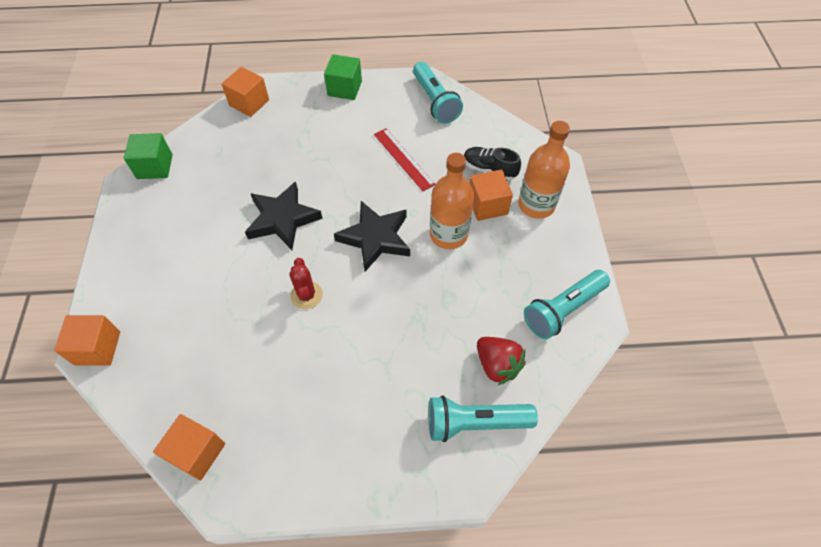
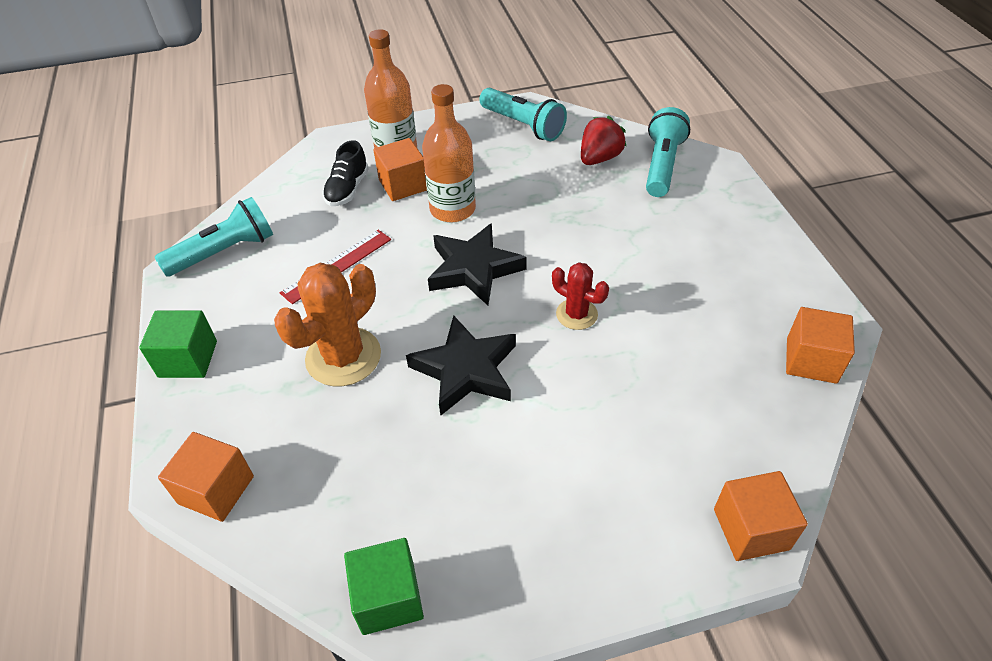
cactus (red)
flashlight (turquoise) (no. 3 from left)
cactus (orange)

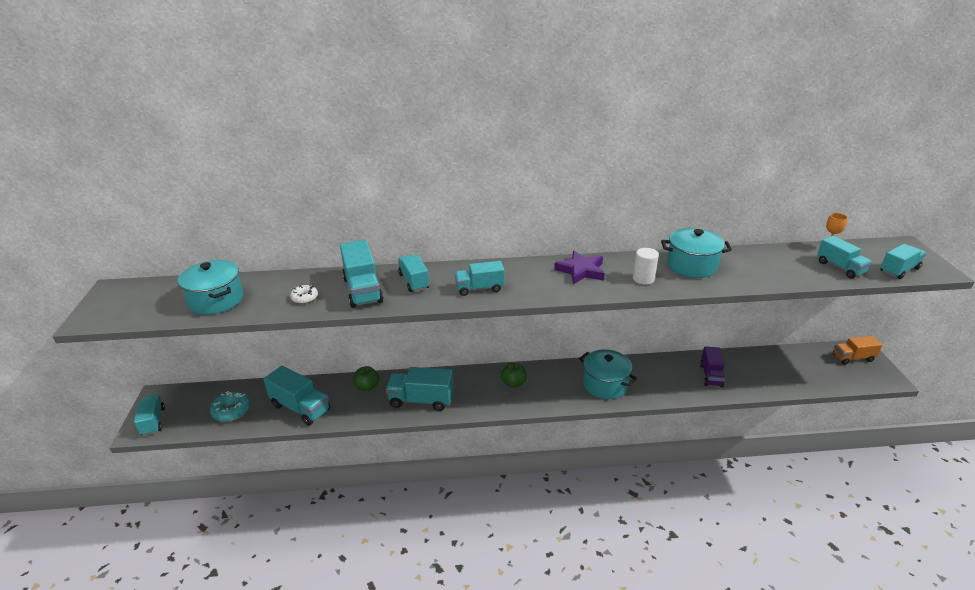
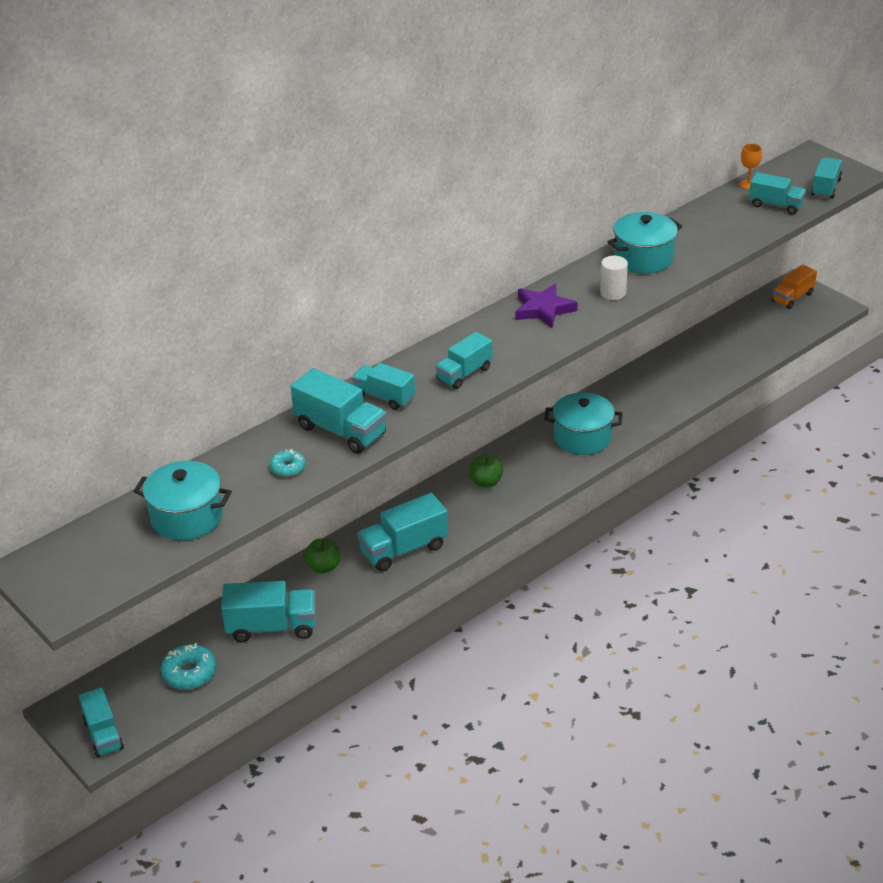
donut (turquoise) (no. 2 from left)
truck (purple)
truck (turquoise) (no. 1 from left)

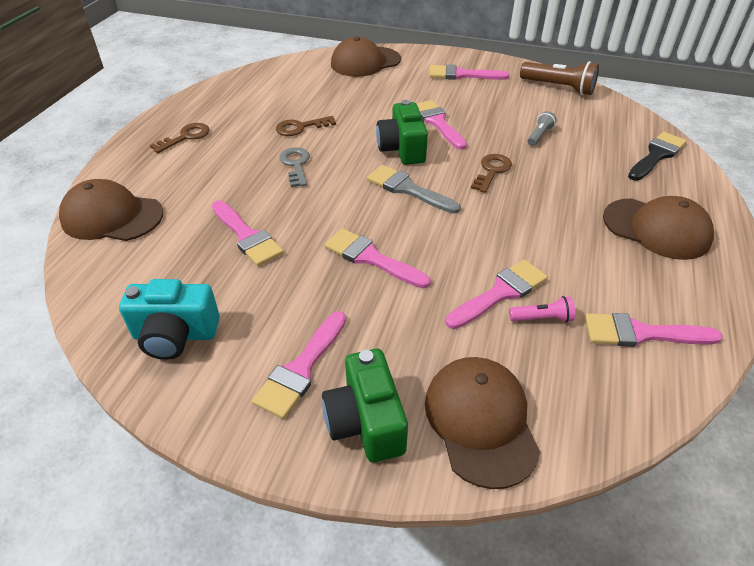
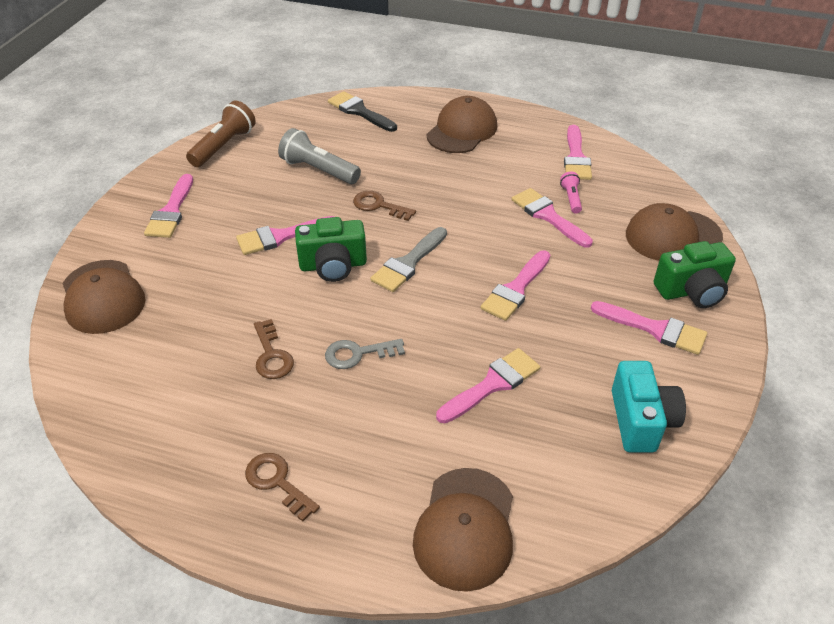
flashlight (grey)

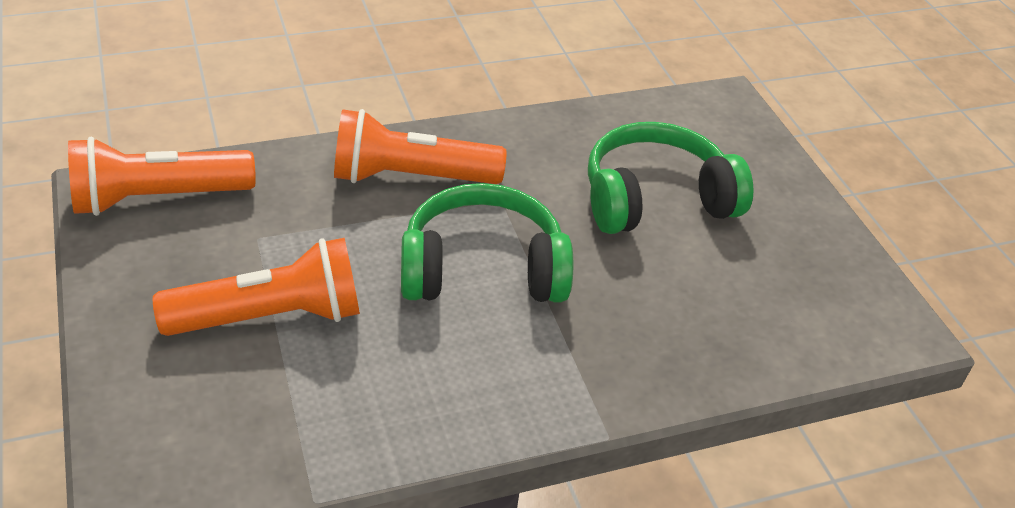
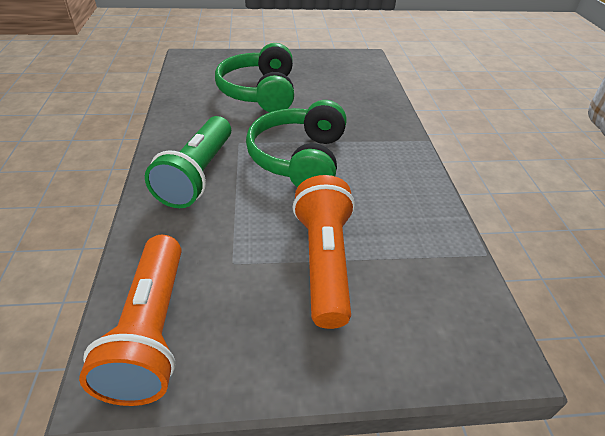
flashlight (green)

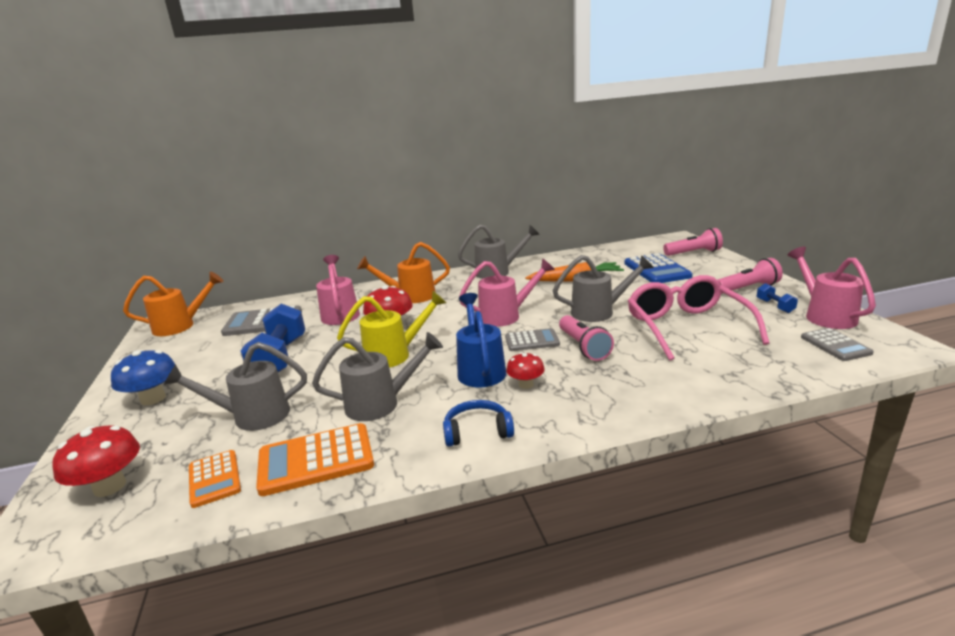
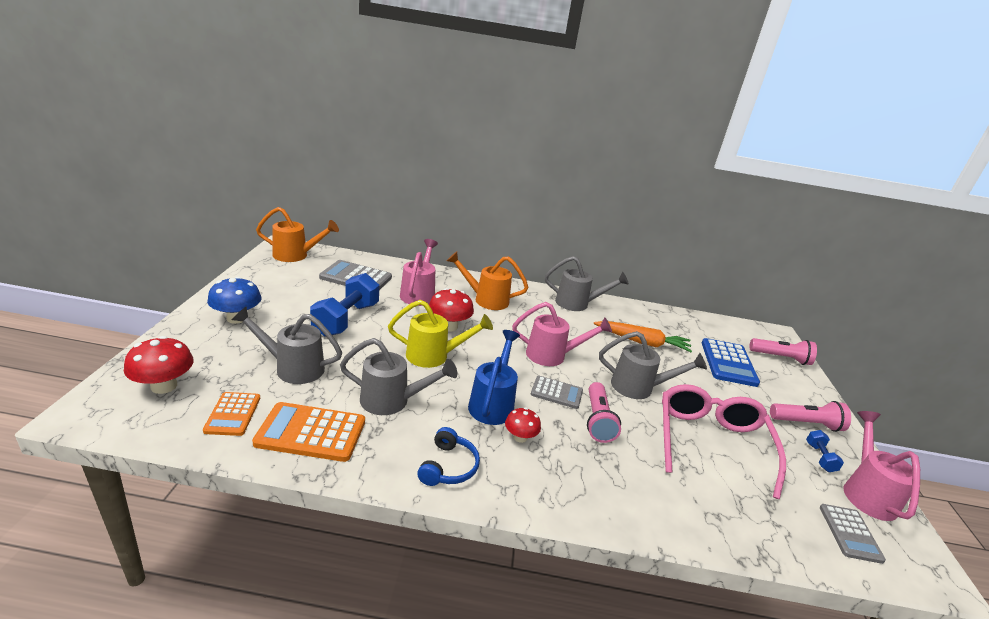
headphones (blue)

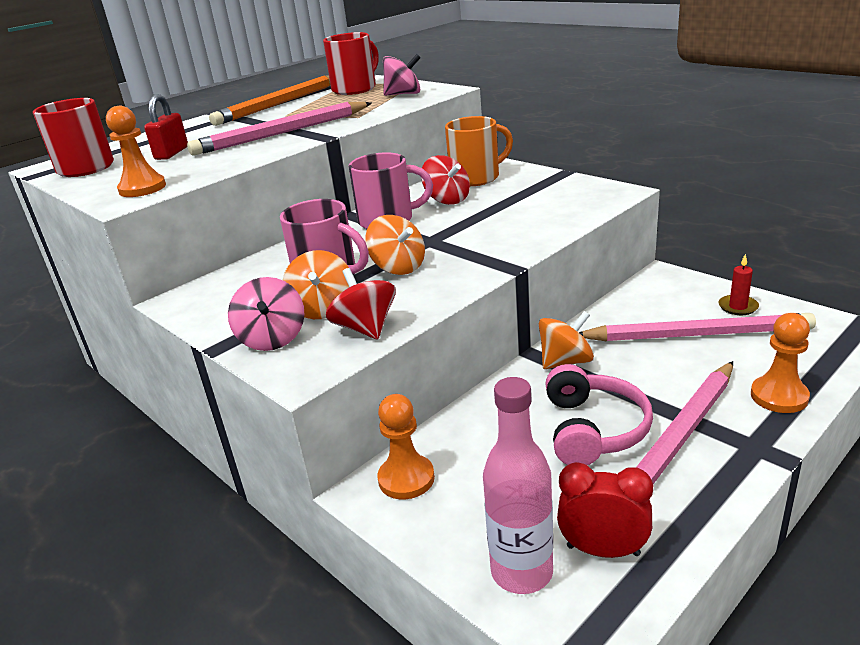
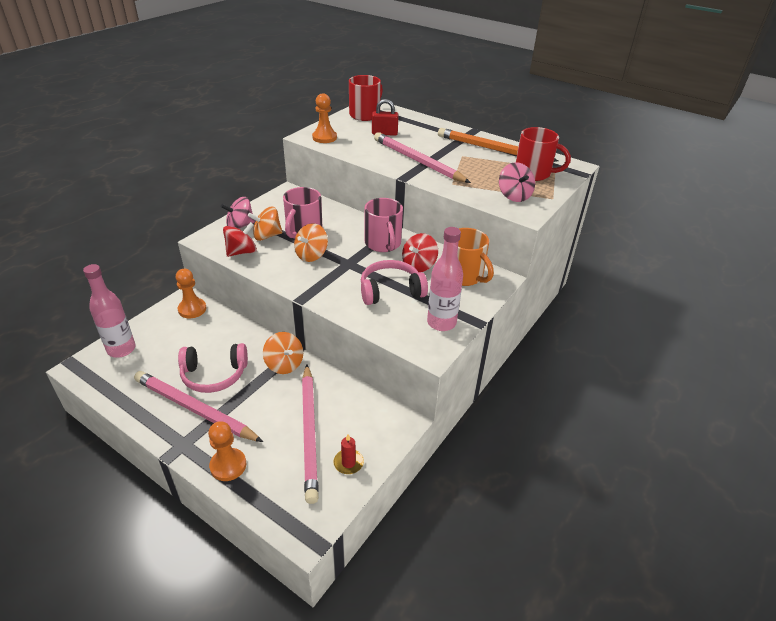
clock (red)
bottle (pink) (no. 2 from left)
headphones (pink) (no. 2 from left)

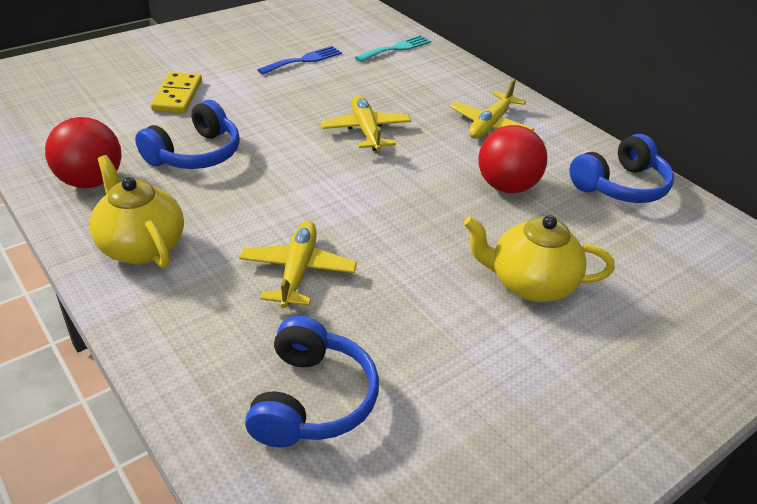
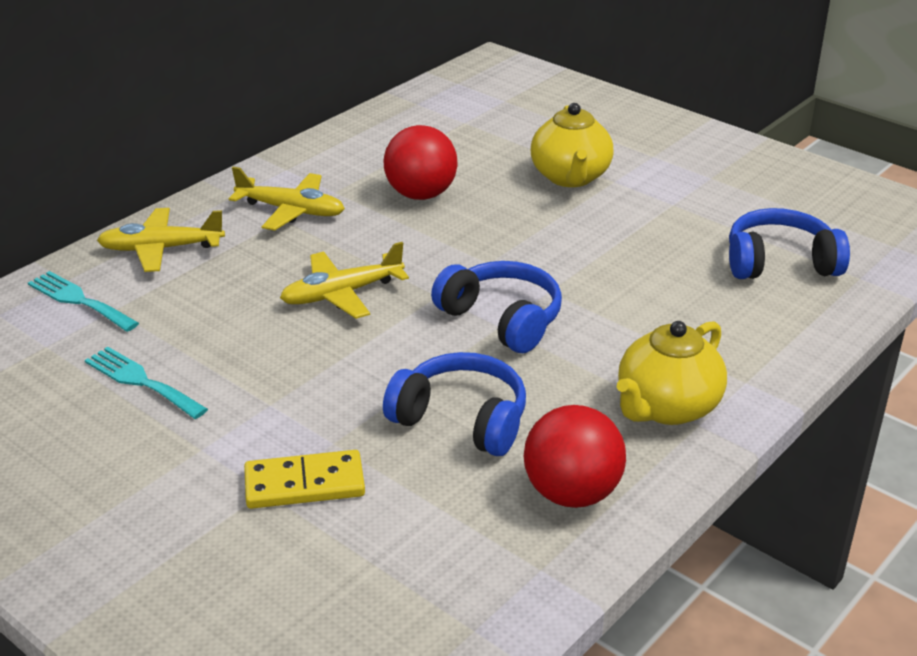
fork (turquoise) (no. 2 from left)
headphones (blue) (no. 2 from left)
plane (yellow) (no. 1 from left)

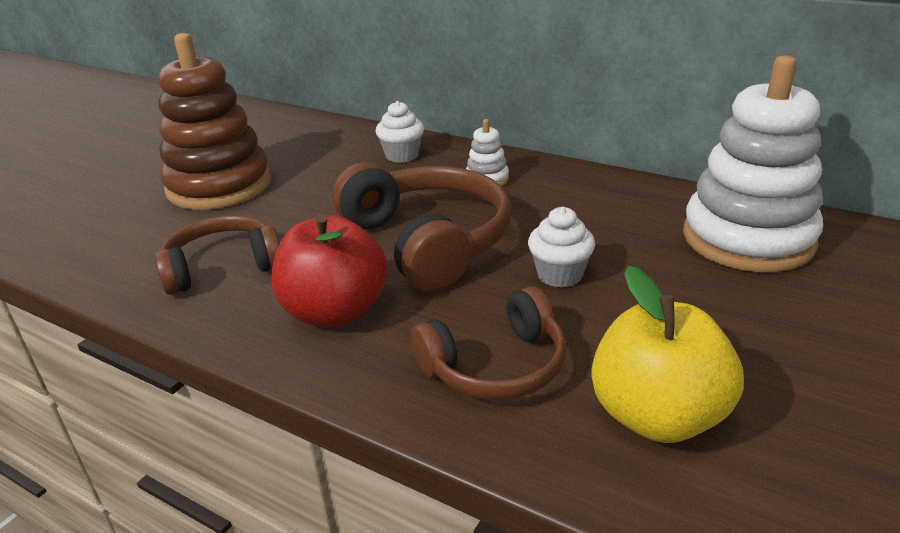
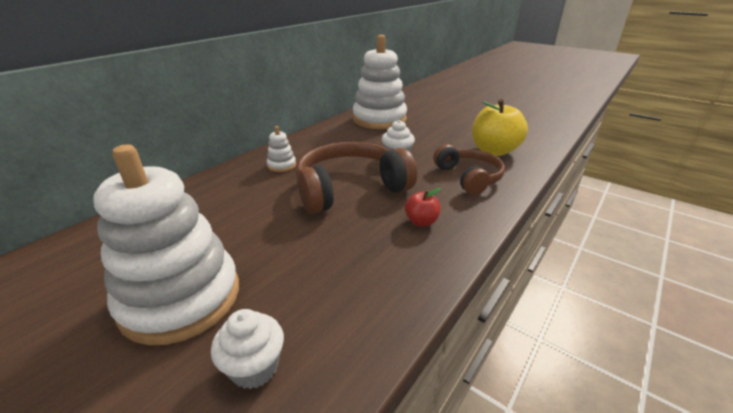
stacking toy (white) (no. 1 from left)
cupcake (white) (no. 1 from left)
apple (red)
headphones (brown) (no. 1 from left in the first image)

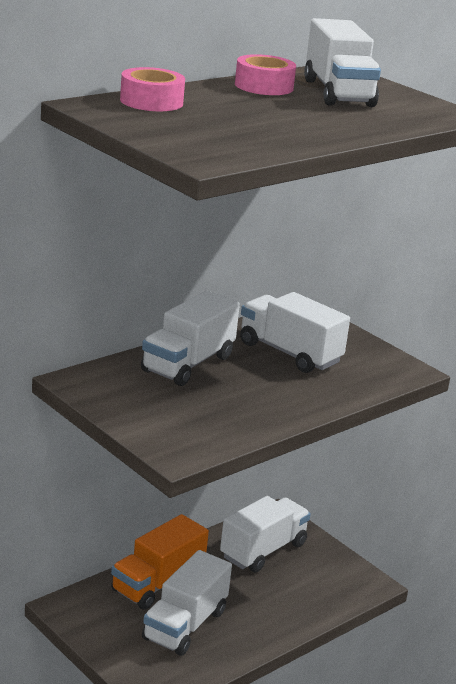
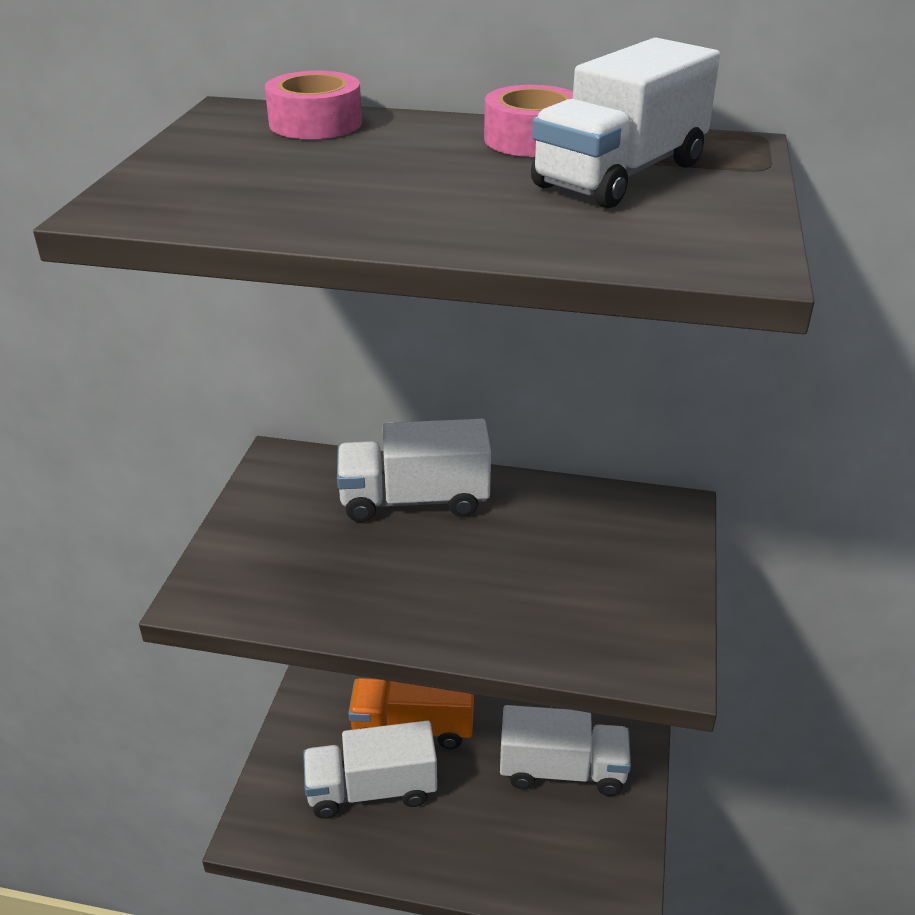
truck (white) (no. 4 from left in the first image)

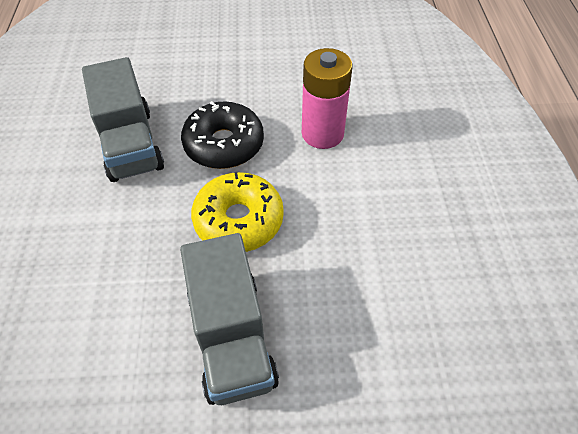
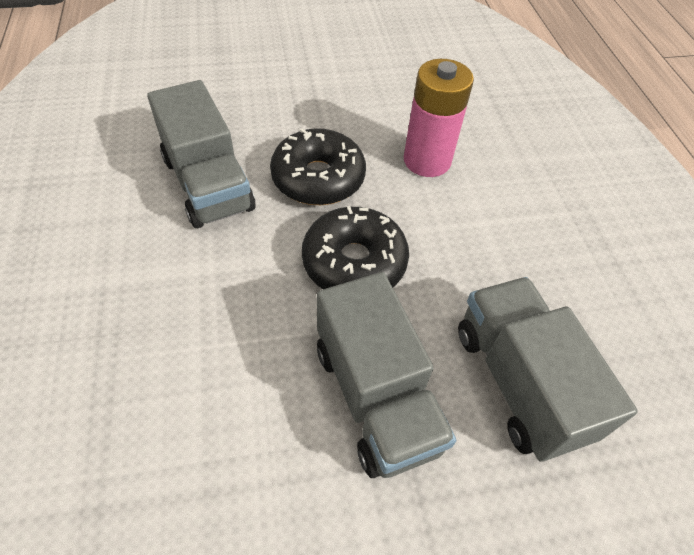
donut (black) (no. 2 from left)
truck (grey) (no. 3 from left)

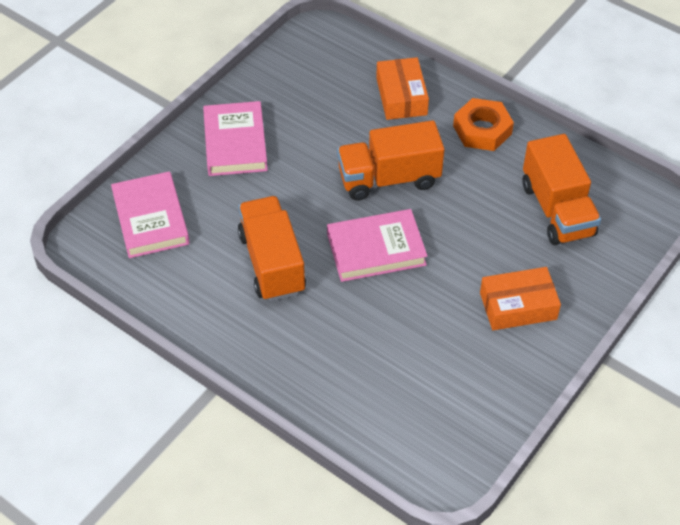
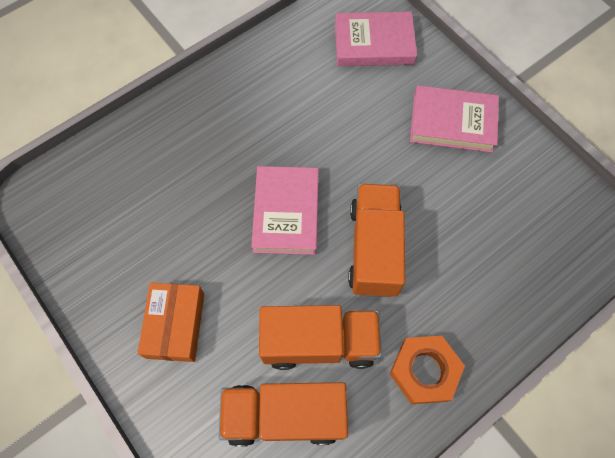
box (orange) (no. 1 from left in the first image)
truck (orange) (no. 2 from left)

